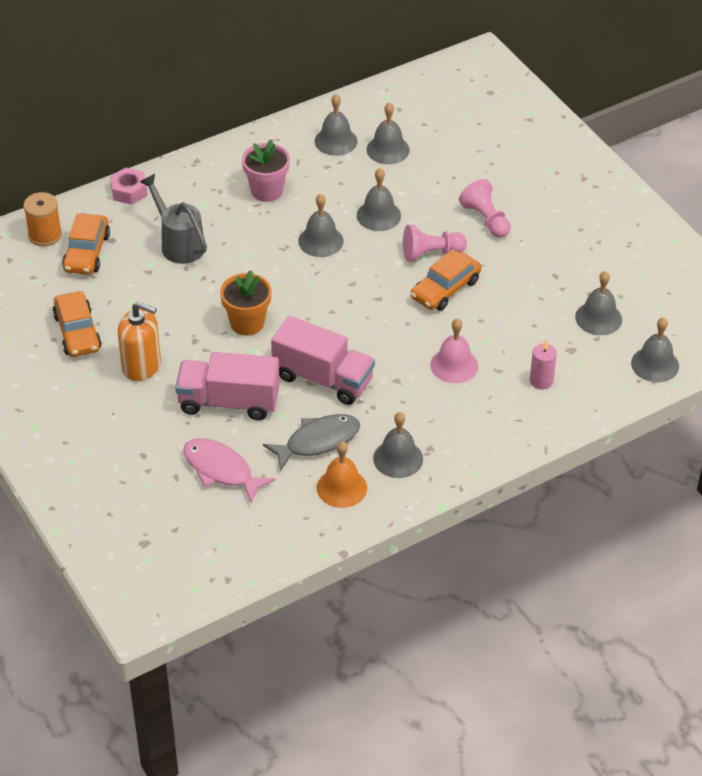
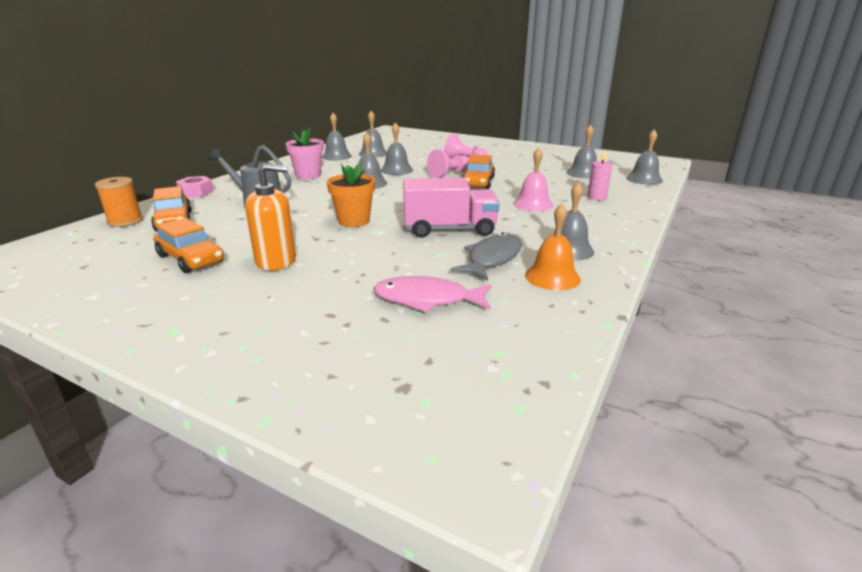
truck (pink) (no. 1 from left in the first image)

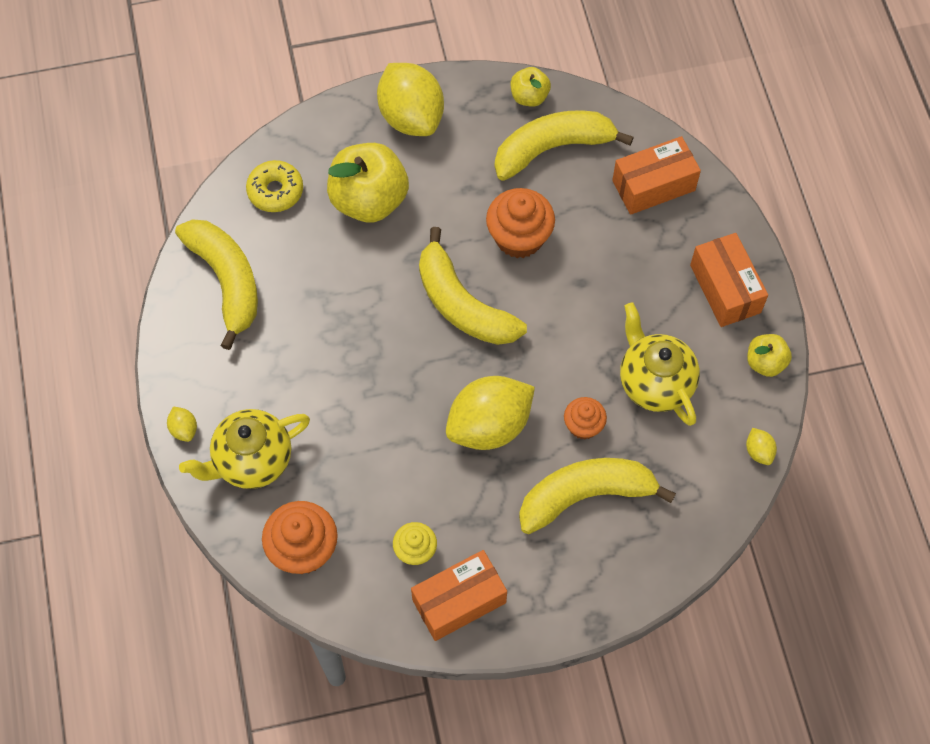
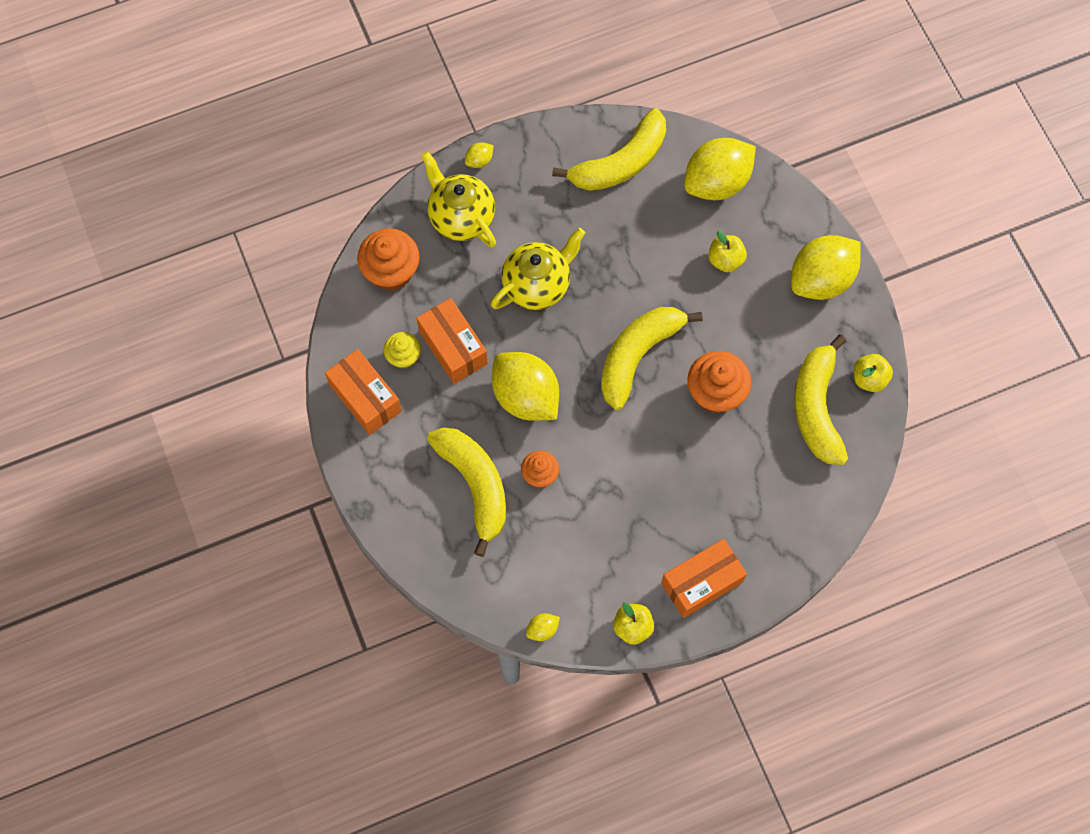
banana (yellow) (no. 4 from left)
box (orange) (no. 2 from left)
apple (yellow) (no. 2 from left)
lemon (yellow) (no. 4 from left)
teapot (yellow) (no. 2 from left)

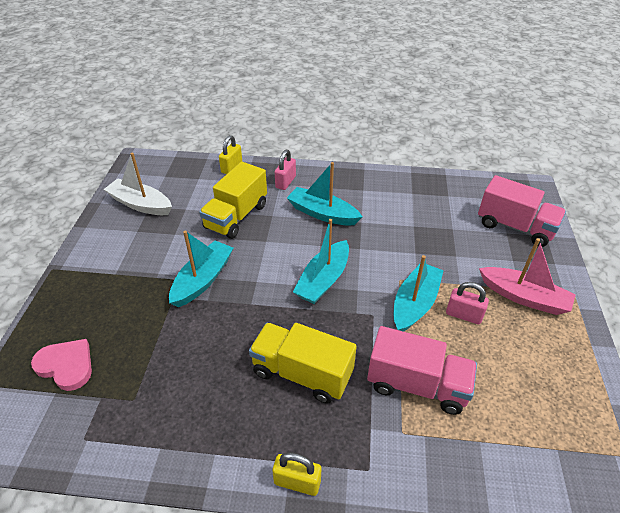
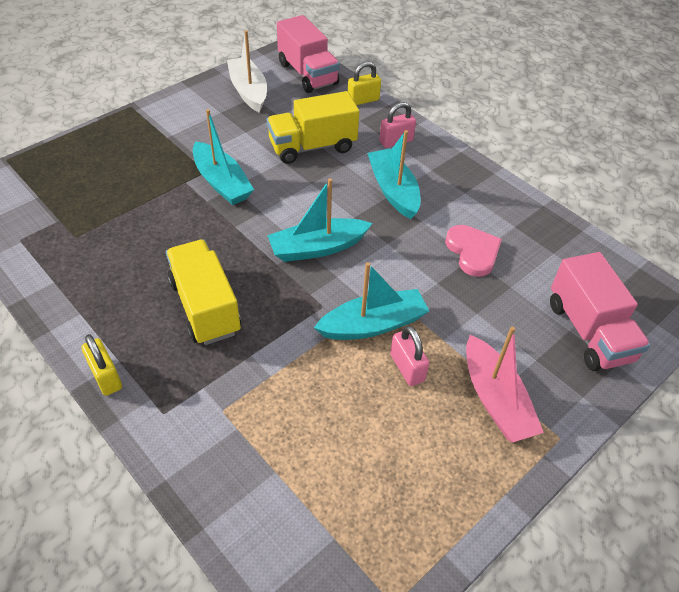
boat (turquoise) (no. 1 from left)
truck (pink) (no. 1 from left)
heart (pink)

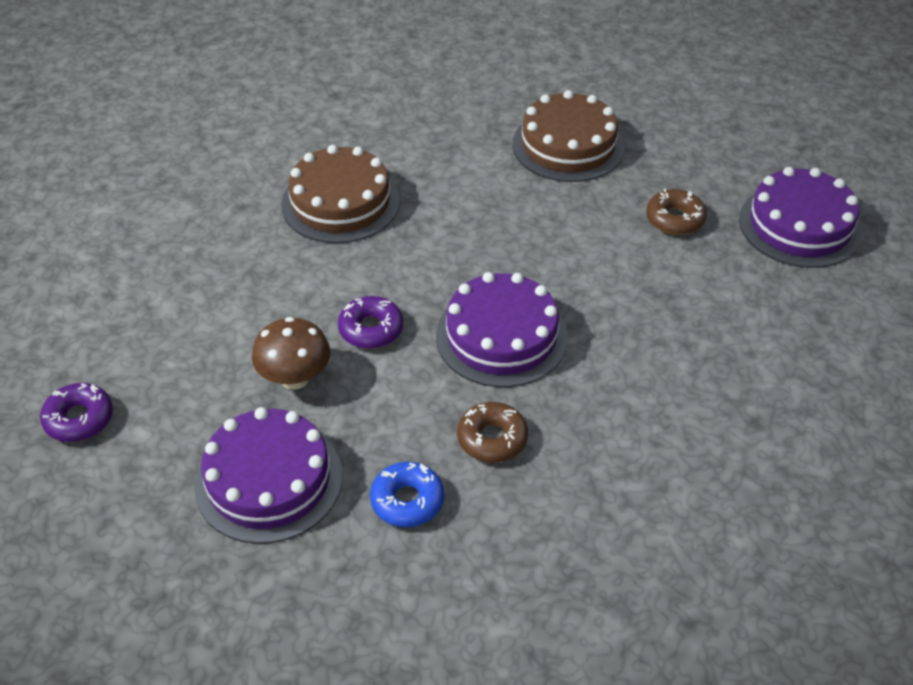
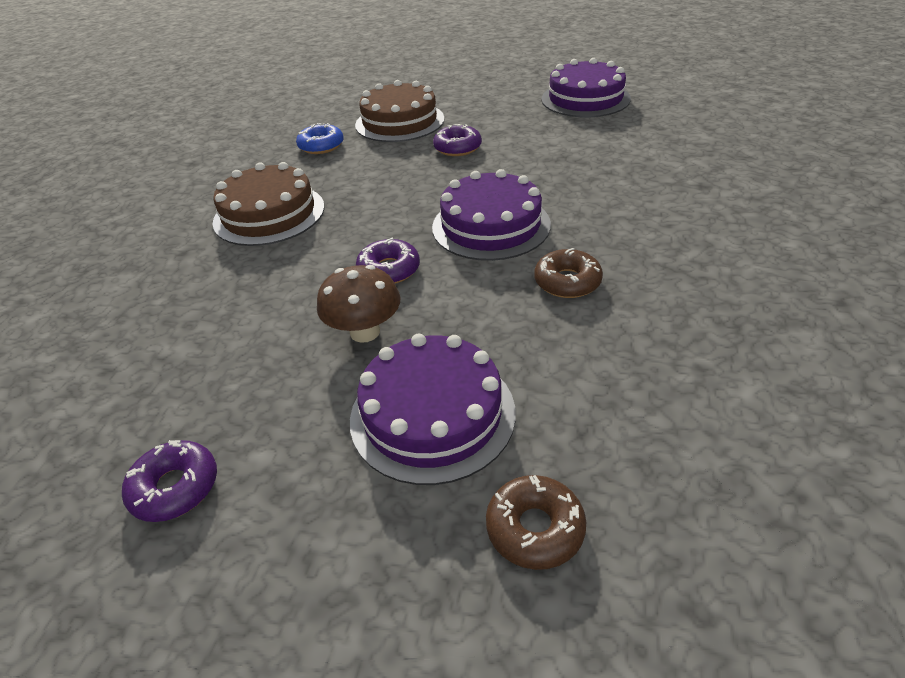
donut (brown) (no. 1 from left)
donut (blue)
donut (purple) (no. 3 from left)

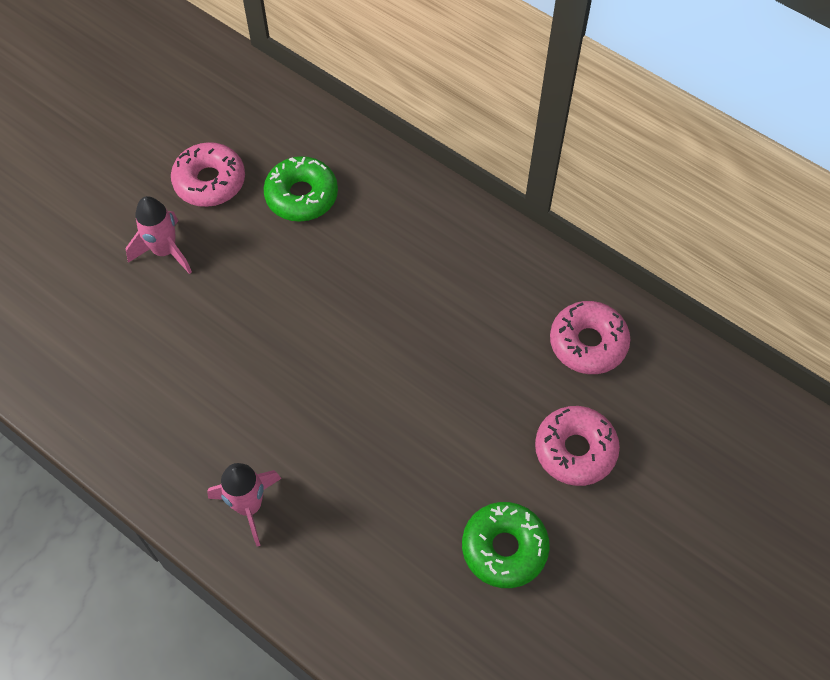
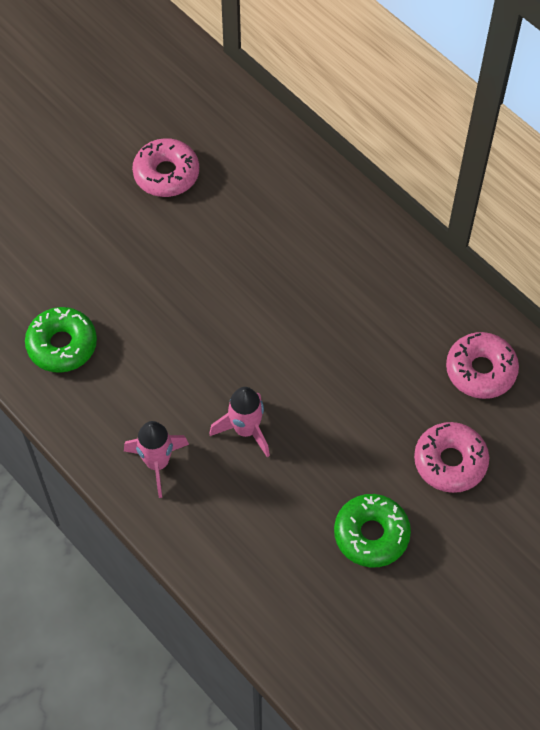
donut (green) (no. 1 from left)
rocket (pink) (no. 2 from left)

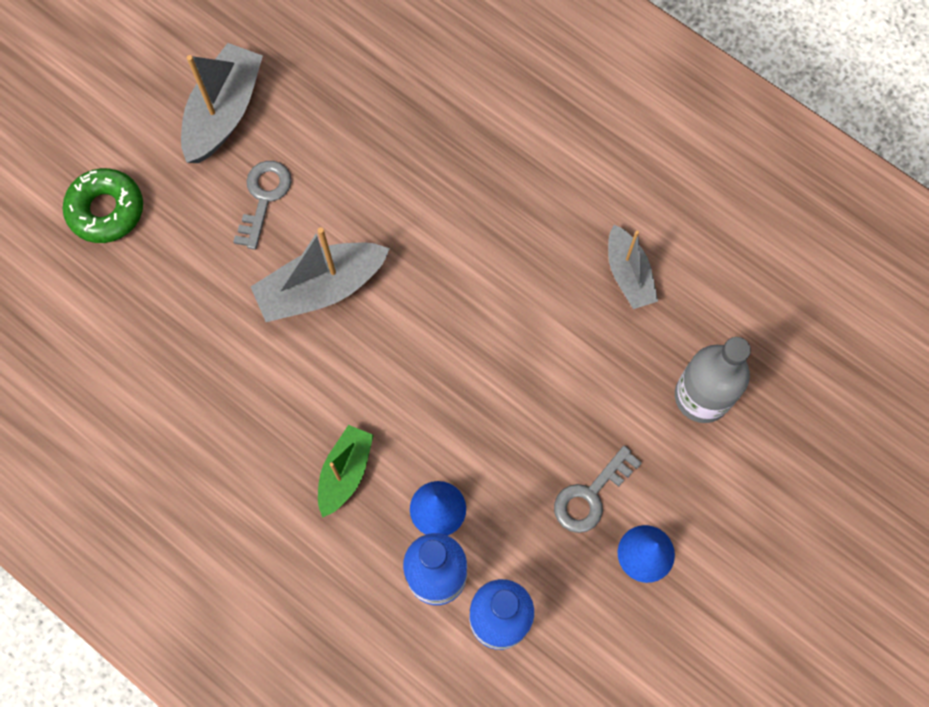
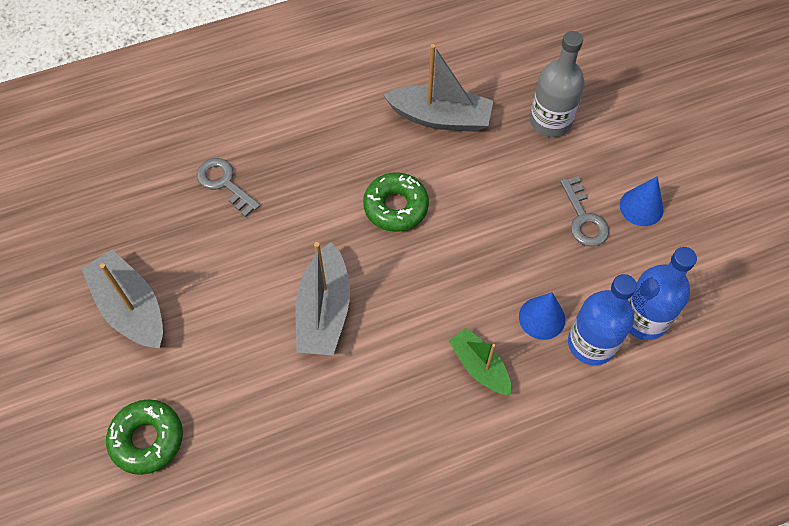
key (grey) (no. 1 from left)
boat (grey) (no. 3 from left)
donut (green) (no. 2 from left)

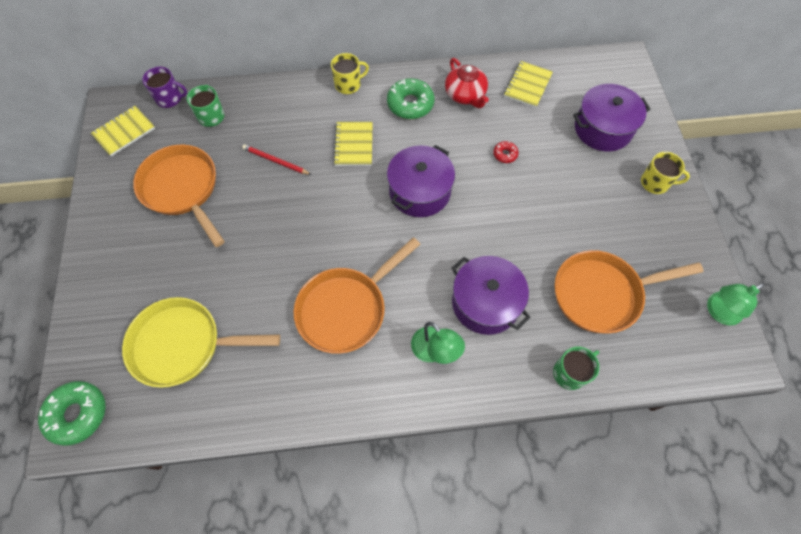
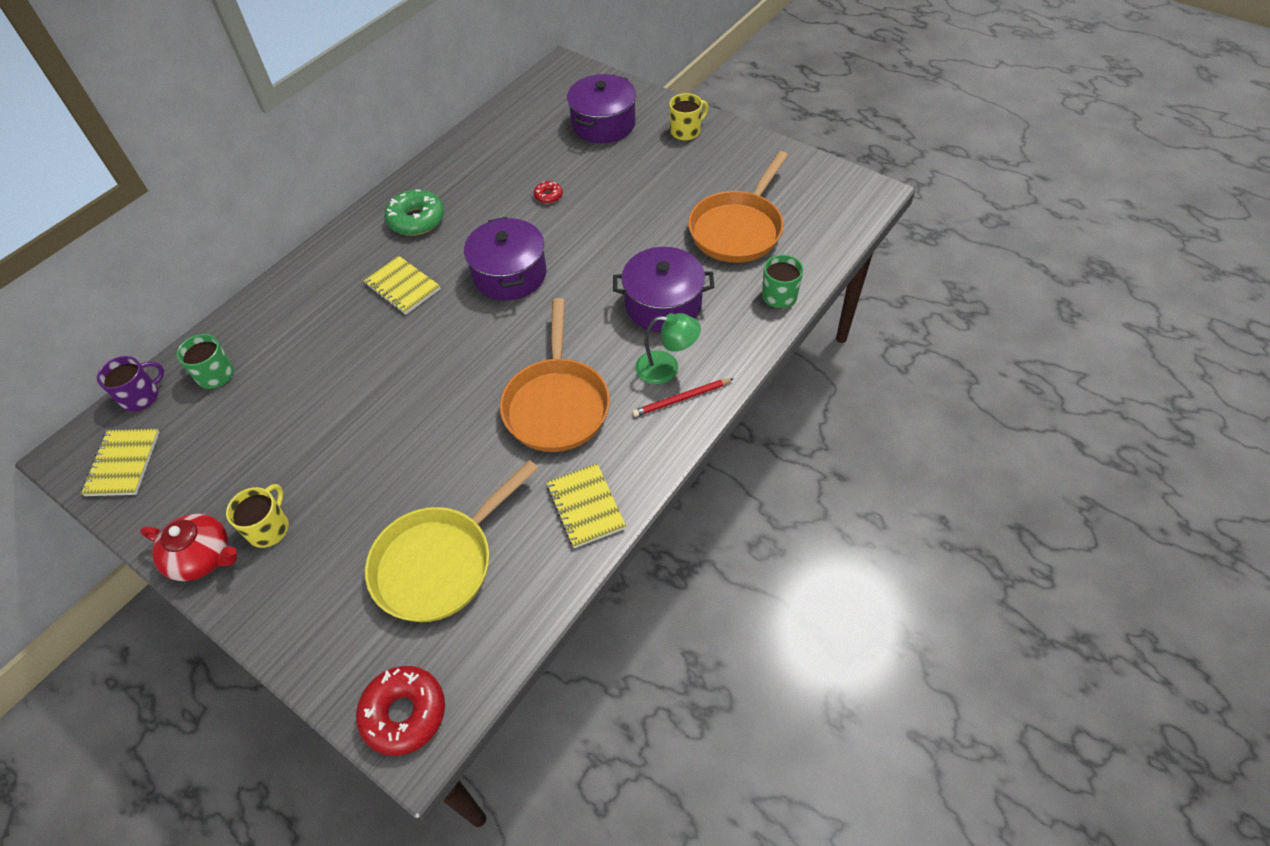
mug (yellow) (no. 1 from left)
teapot (red)
notebook (yellow) (no. 3 from left)
pan (orange) (no. 1 from left in the first image)
pencil (red)
lamp (green) (no. 2 from left in the first image)
donut (red) (no. 1 from left)

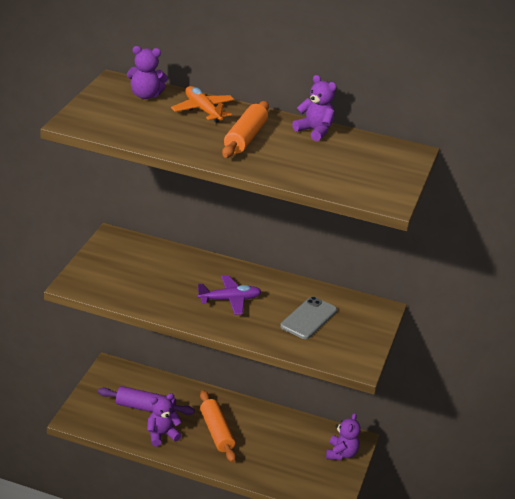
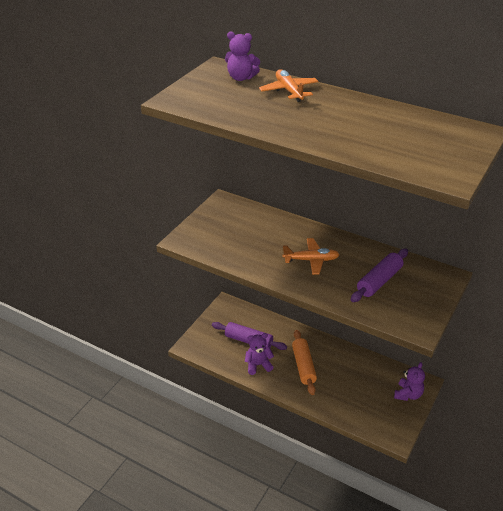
teddy bear (purple) (no. 3 from left in the first image)
rolling pin (orange) (no. 2 from left in the first image)
plane (orange) (no. 2 from left)
rolling pin (purple) (no. 2 from left)

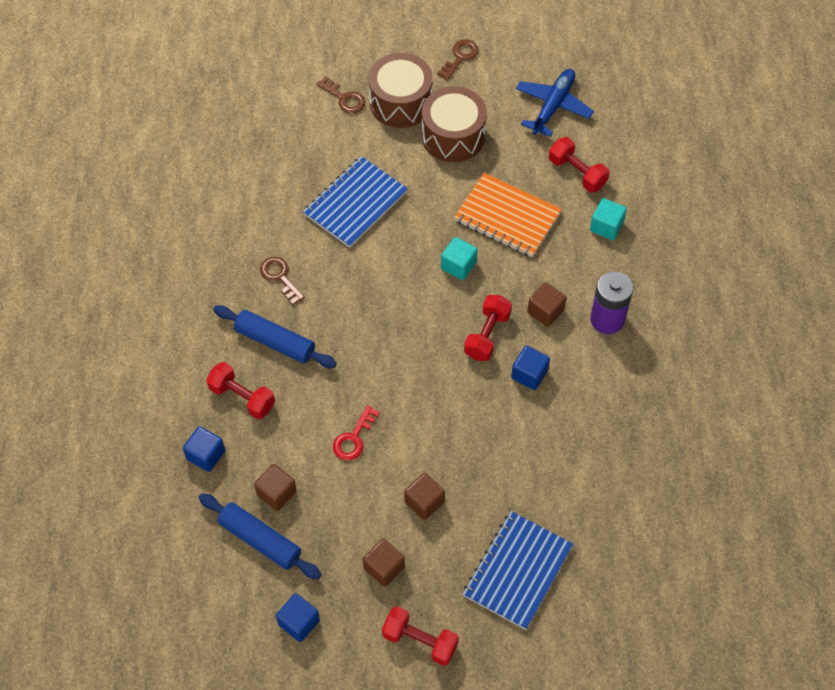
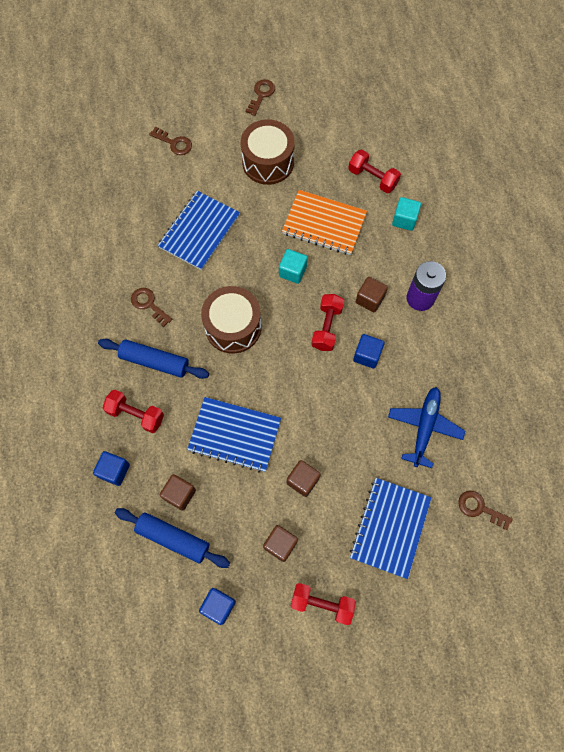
drum (brown) (no. 1 from left)
plane (blue)
notebook (blue) (no. 2 from left)
key (brown) (no. 4 from left)

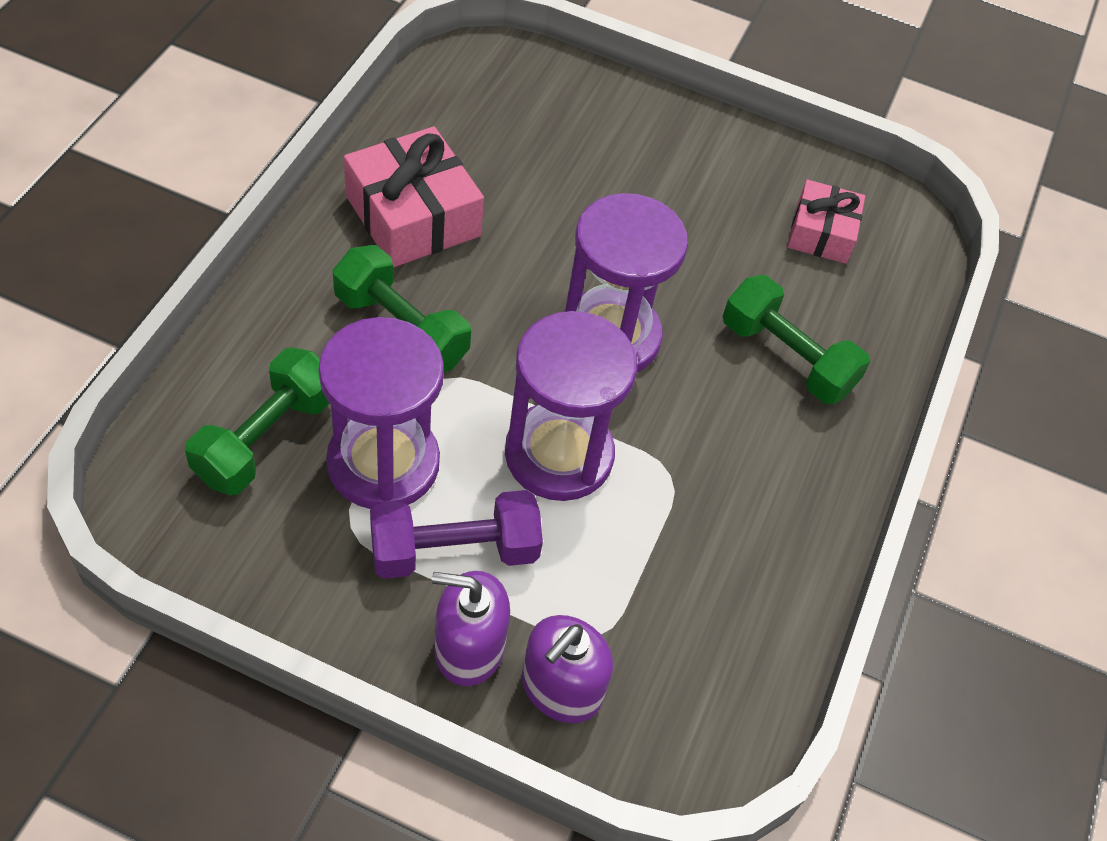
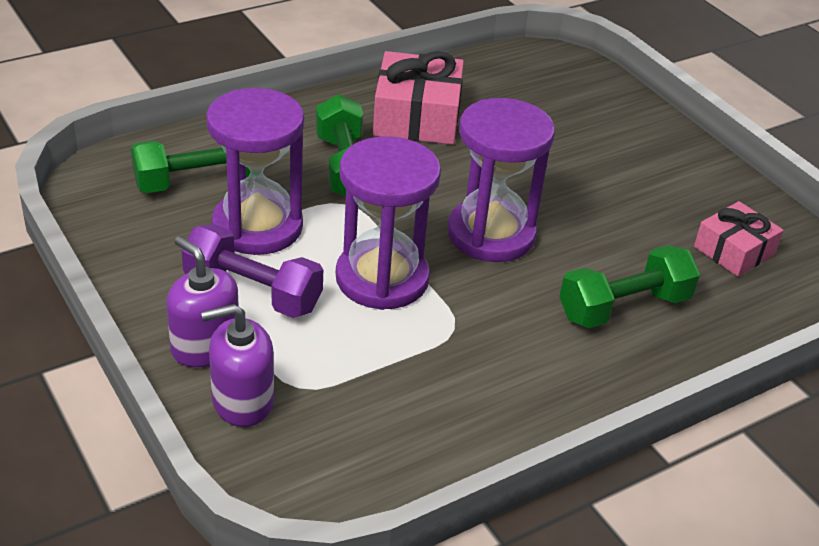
dumbbell (green) (no. 3 from left)

